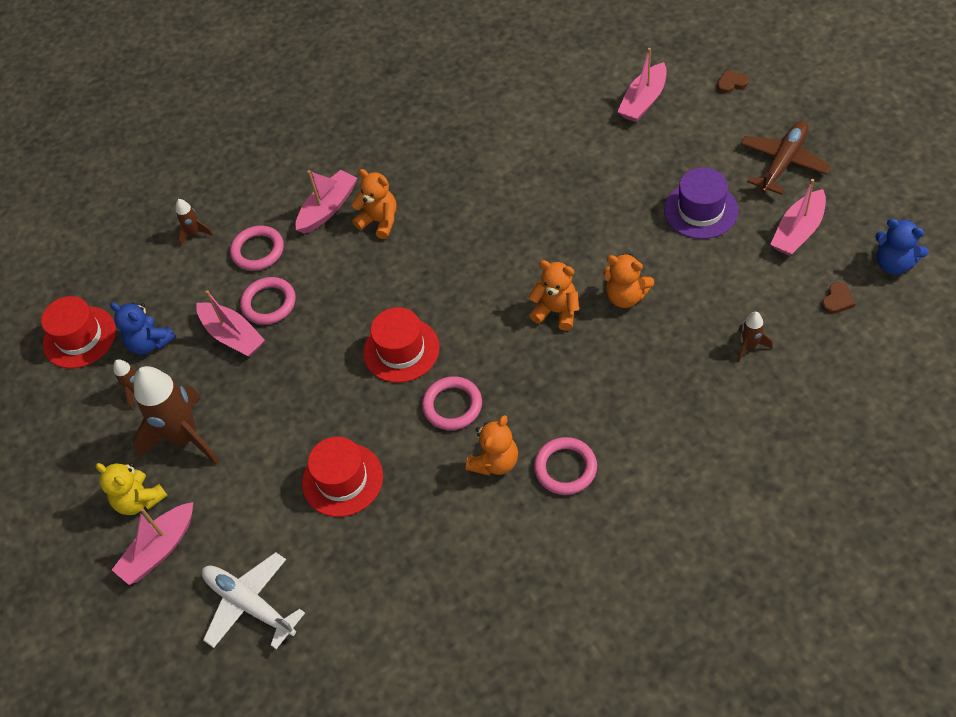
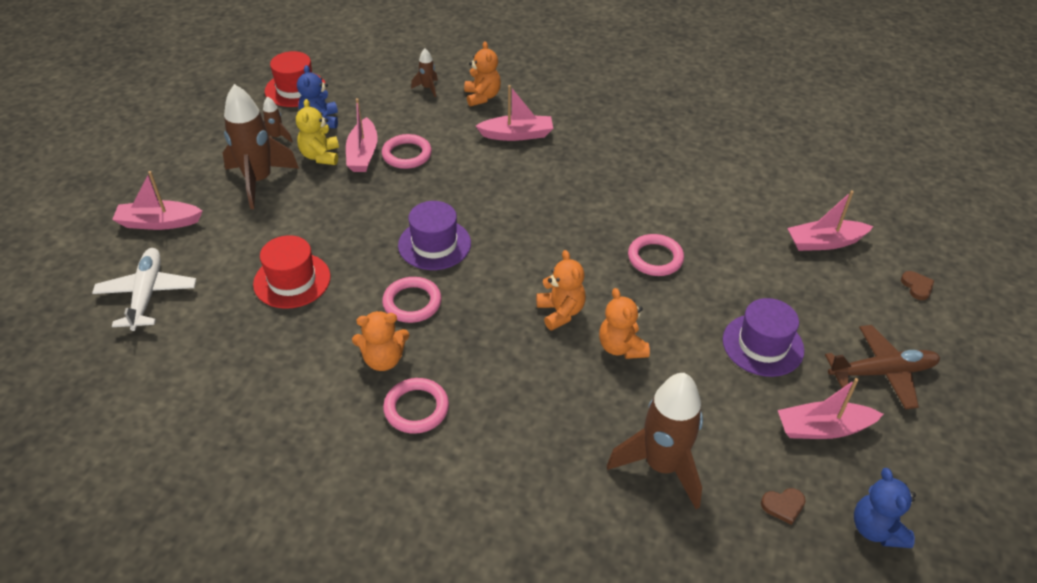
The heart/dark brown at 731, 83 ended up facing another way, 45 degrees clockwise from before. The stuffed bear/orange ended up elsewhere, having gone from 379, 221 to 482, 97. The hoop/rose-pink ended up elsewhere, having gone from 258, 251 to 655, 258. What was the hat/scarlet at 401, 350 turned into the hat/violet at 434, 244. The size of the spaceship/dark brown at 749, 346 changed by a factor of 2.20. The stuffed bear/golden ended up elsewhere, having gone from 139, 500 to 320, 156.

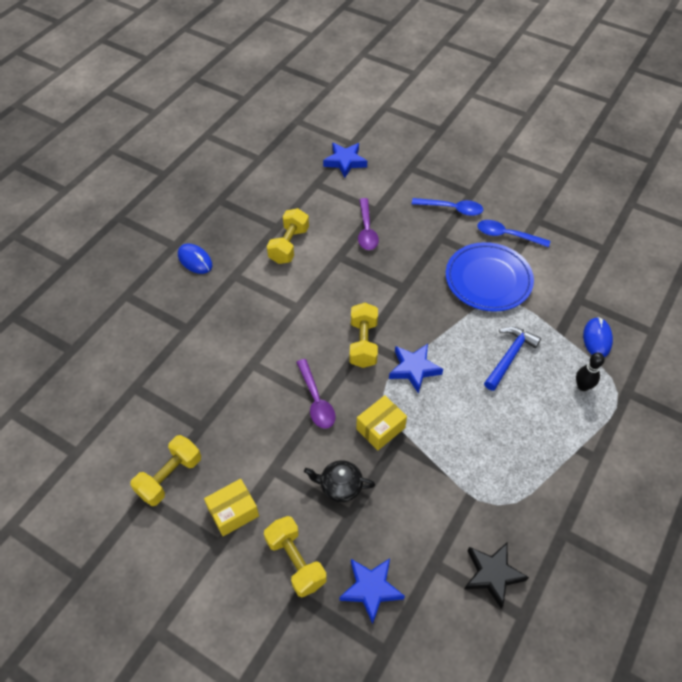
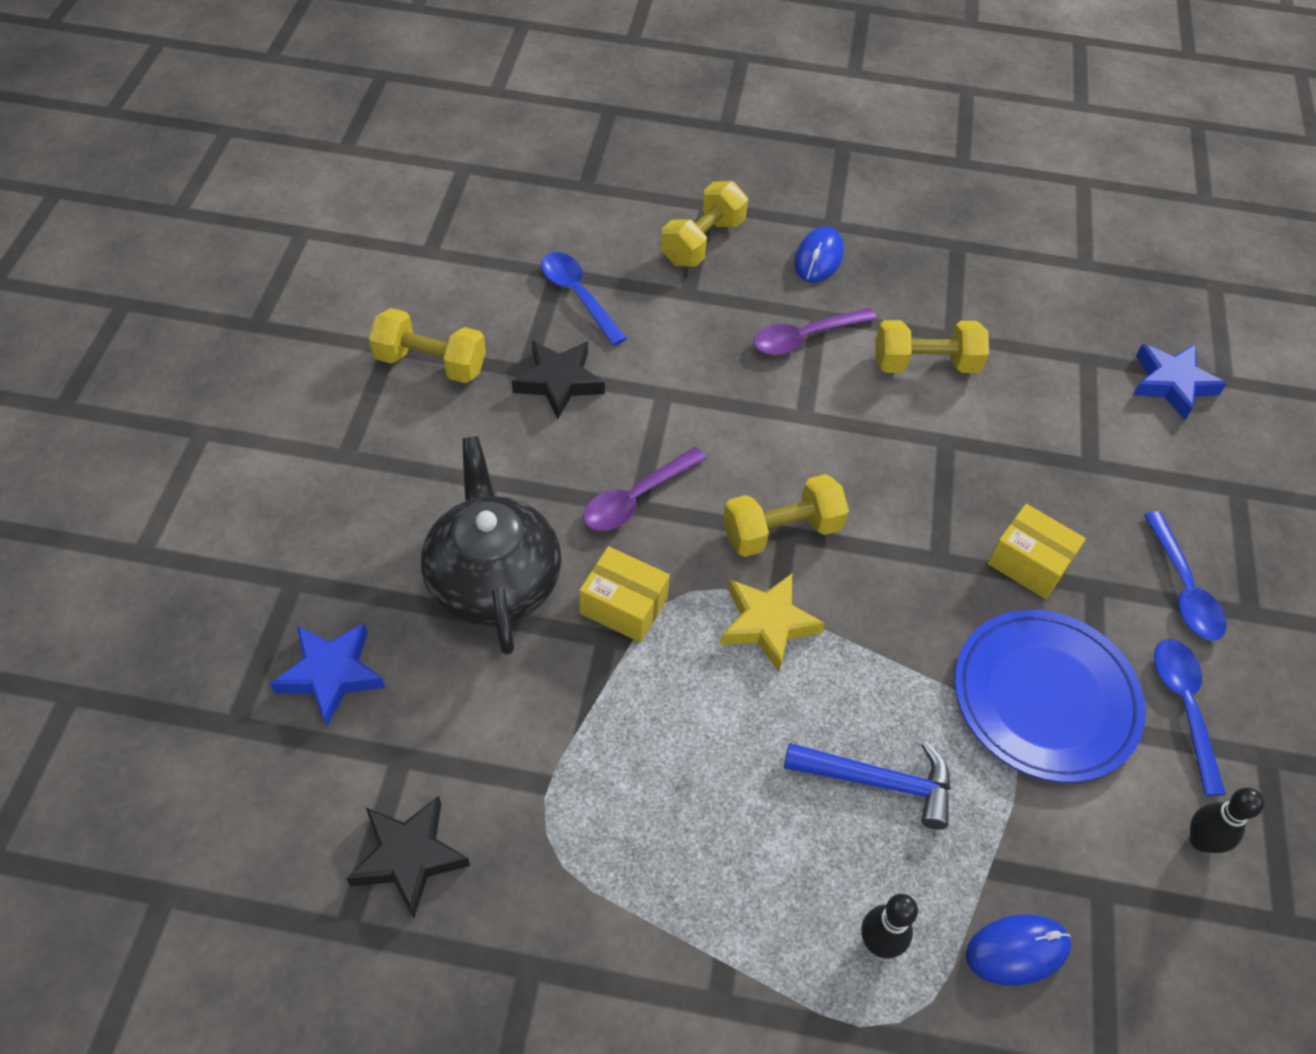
The tablespoon/violet ended up elsewhere, having gone from 366, 230 to 805, 337. What was the five-pointed star/blue at 414, 369 turned into the five-pointed star/golden at 767, 624. The size of the teapot/black at 340, 486 changed by a factor of 1.85. The box/golden ended up elsewhere, having gone from 233, 512 to 1029, 563. The free weight/golden ended up elsewhere, having gone from 296, 561 to 702, 242. The second view gained the tablespoon/blue at 578, 296. The second view gained the five-pointed star/black at 559, 382. The second view gained the skittle/black at 1201, 841.

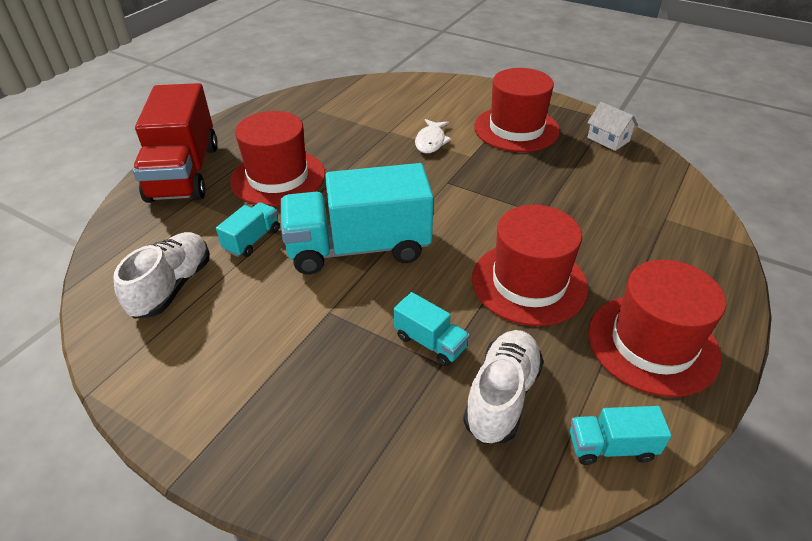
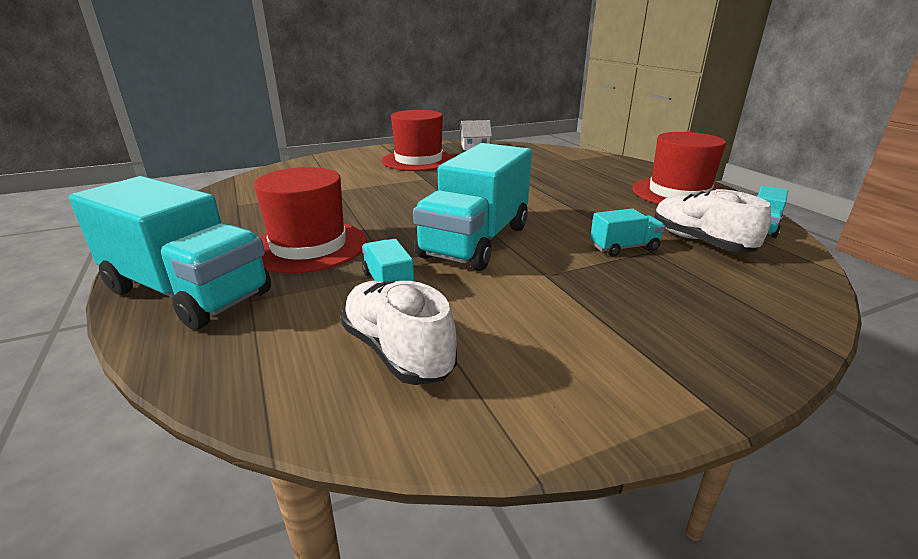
What was the toy truck/scarlet at 184, 172 turned into the toy truck/turquoise at 187, 292. The second view lost the toy fish/white at 431, 141. The second view lost the hat/scarlet at 529, 282.

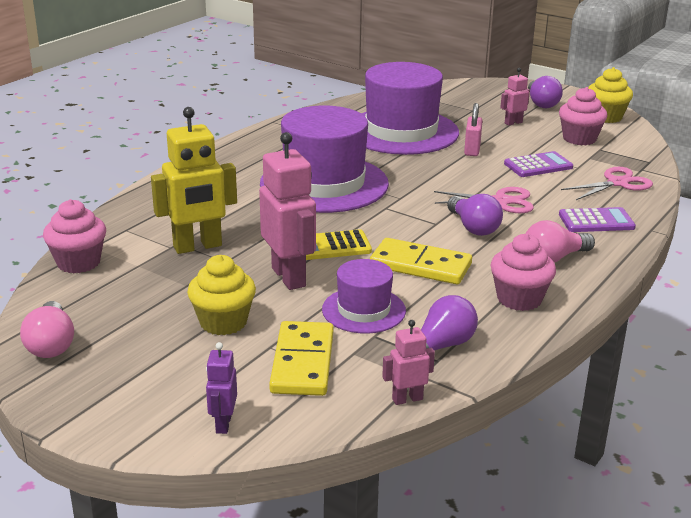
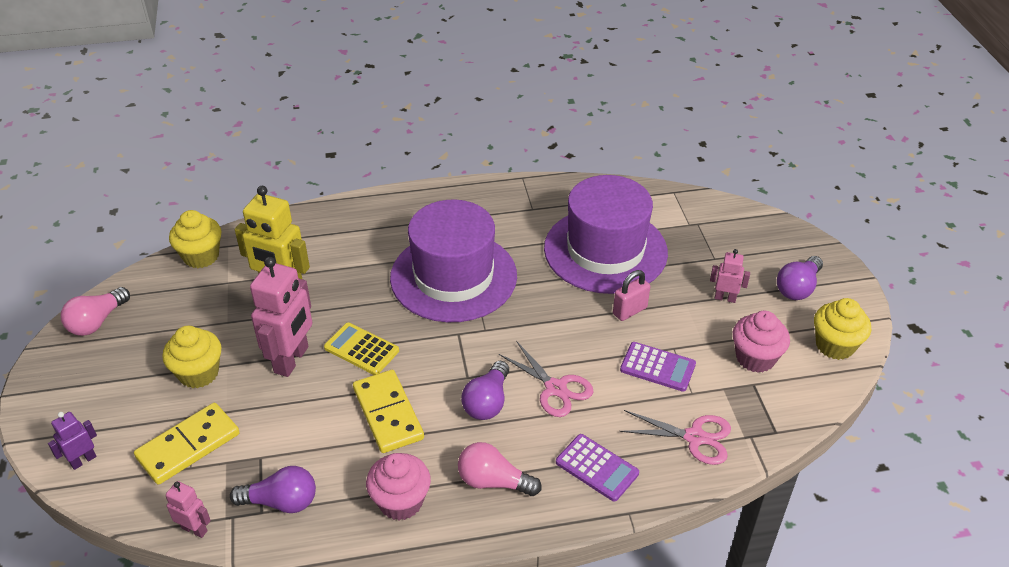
What was the muffin/rose-pink at 78, 262 turned into the muffin/golden at 201, 256. The second view lost the hat/violet at 363, 310.

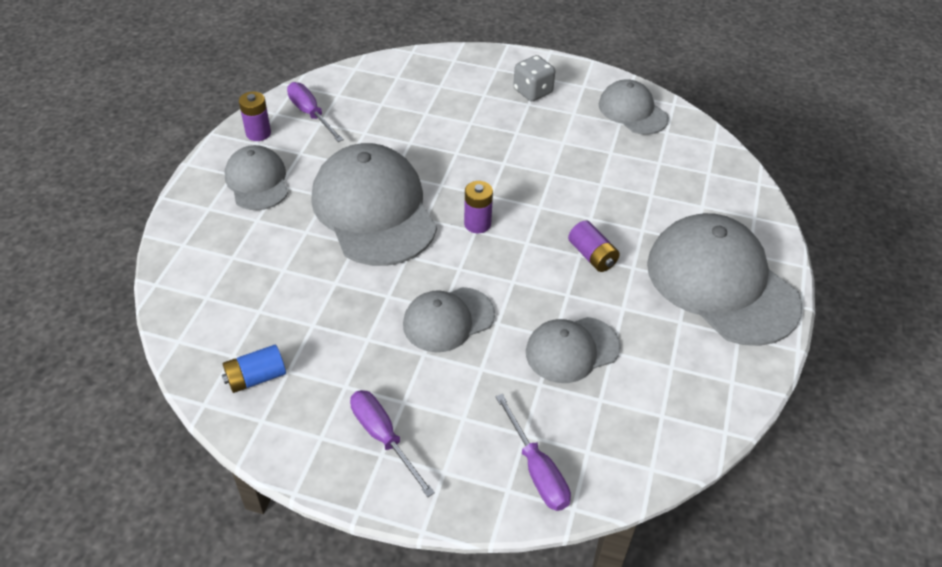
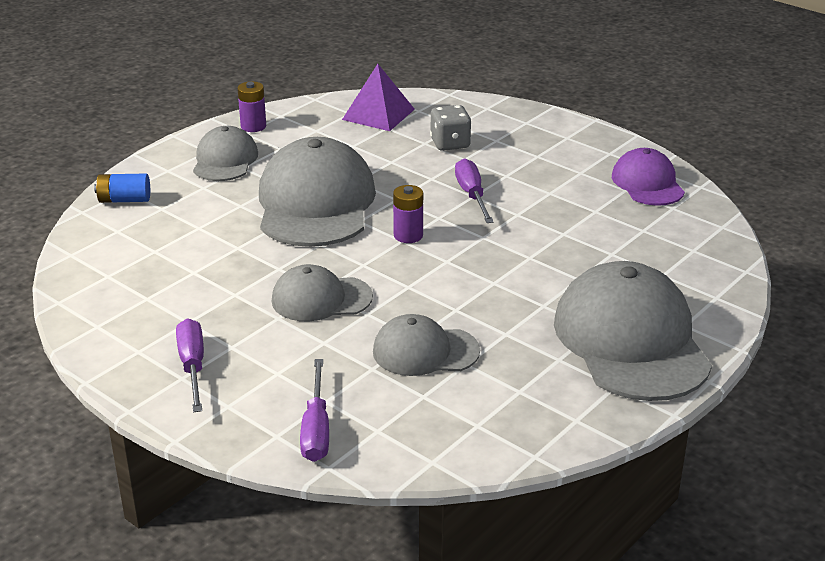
The dice/grey ended up elsewhere, having gone from 532, 91 to 450, 144. What was the cap/grey at 632, 111 turned into the cap/violet at 647, 183. The screwdriver/violet ended up elsewhere, having gone from 310, 114 to 472, 195. The second view lost the power cell/violet at 592, 255. The power cell/blue ended up elsewhere, having gone from 256, 377 to 124, 200. The second view gained the pyramid/violet at 378, 114.

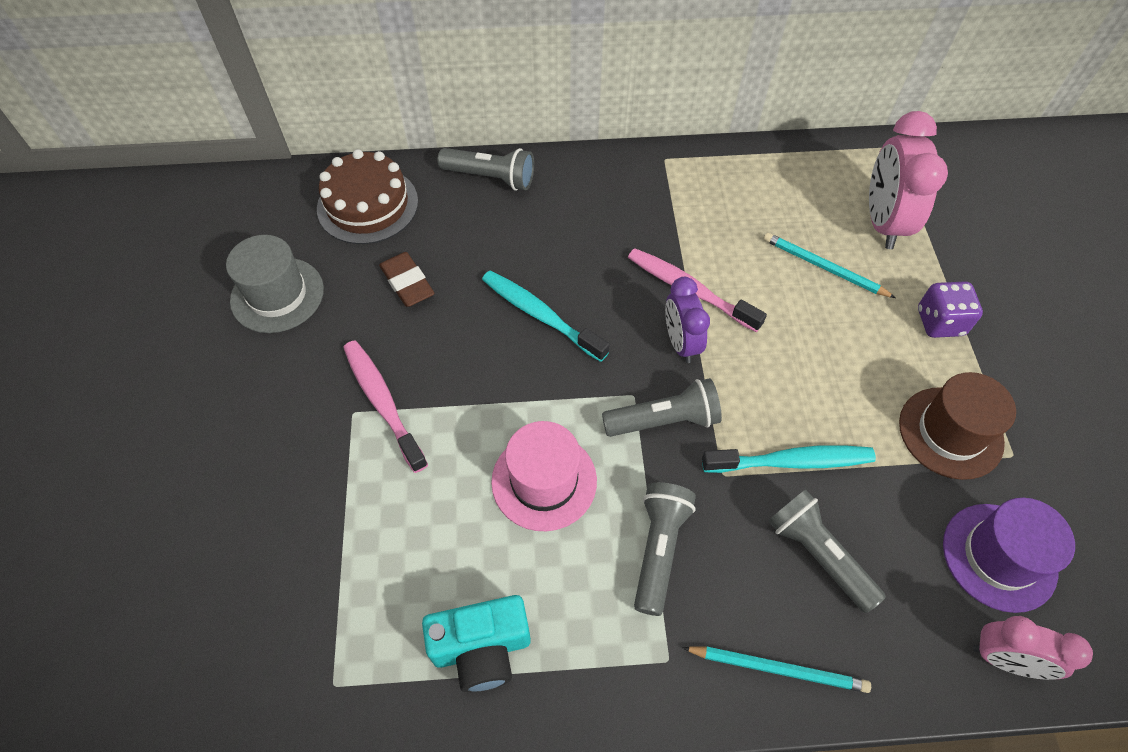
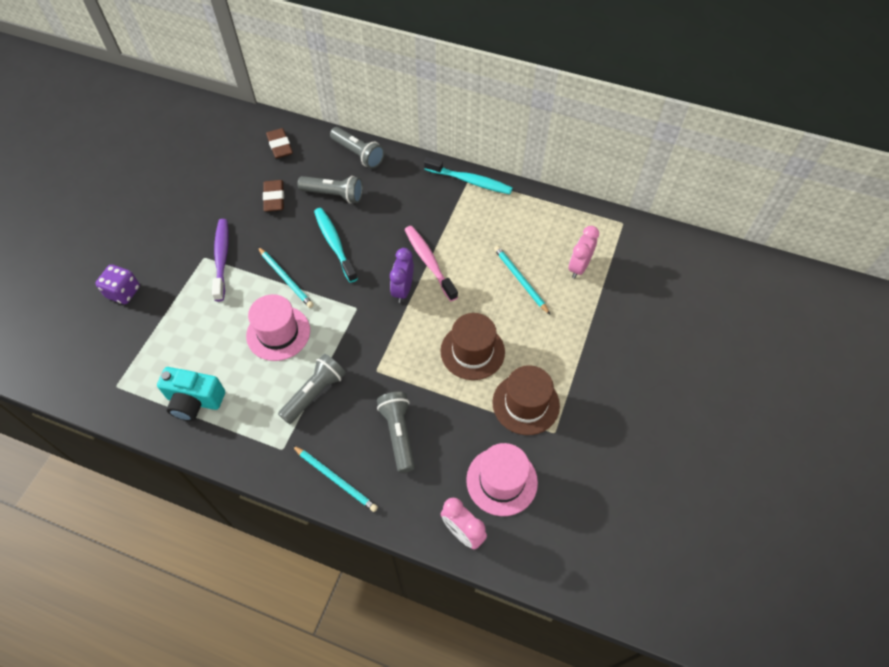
The size of the alarm clock/rose-pink at 882, 222 changed by a factor of 0.63. Where the gateau/dark brown stood at 367, 205, the eraser/dark brown came to stand at 280, 146. The second view lost the hat/grey at 277, 295. The dice/violet ended up elsewhere, having gone from 940, 322 to 123, 292. What was the dental brush/rose-pink at 383, 402 turned into the dental brush/violet at 222, 258. The pocket torch/grey ended up elsewhere, having gone from 664, 420 to 334, 195. The dental brush/turquoise ended up elsewhere, having gone from 791, 461 to 470, 181. What was the hat/violet at 999, 557 turned into the hat/rose-pink at 501, 481. The second view gained the wooden pencil/turquoise at 285, 278. The second view gained the hat/dark brown at 472, 351.

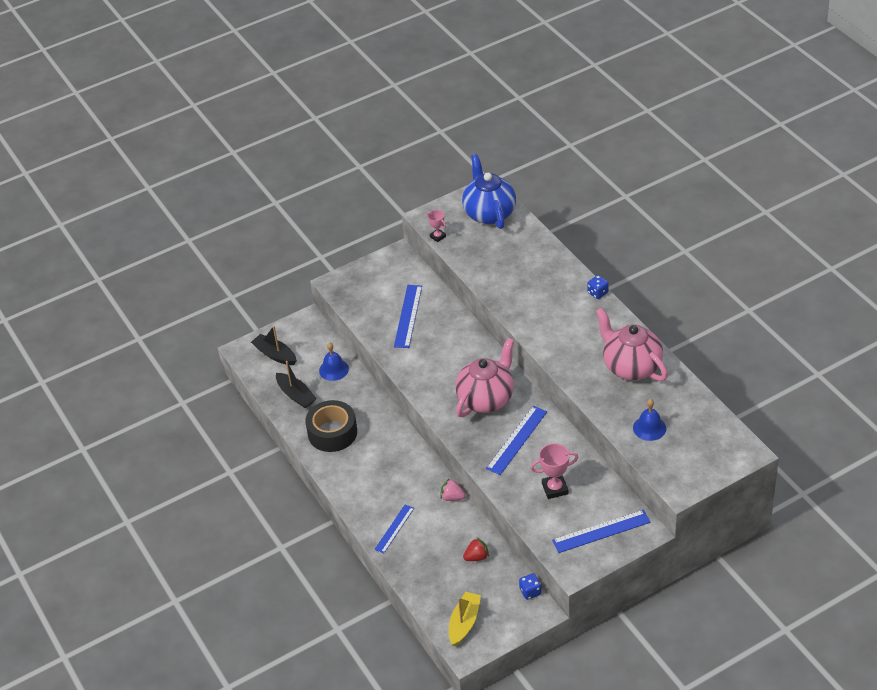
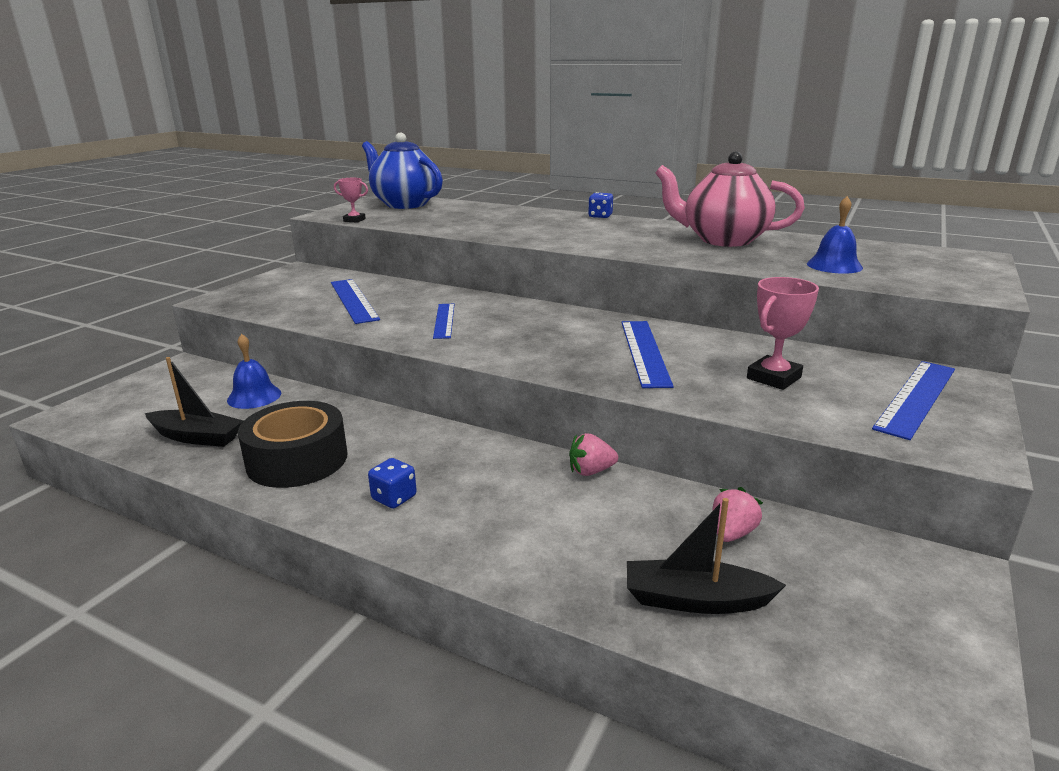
The boat/black ended up elsewhere, having gone from 275, 354 to 695, 600. The second view lost the teapot/rose-pink at 486, 399. The ruler/blue ended up elsewhere, having gone from 394, 528 to 444, 320. What was the toy strawberry/scarlet at 476, 557 turned into the toy strawberry/rose-pink at 732, 533. The dice/blue ended up elsewhere, having gone from 530, 592 to 394, 498. The second view lost the boat/golden at 464, 623.

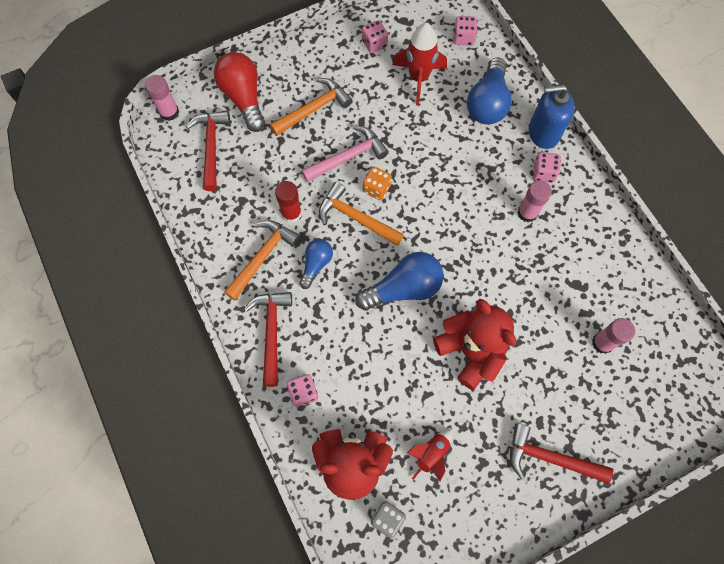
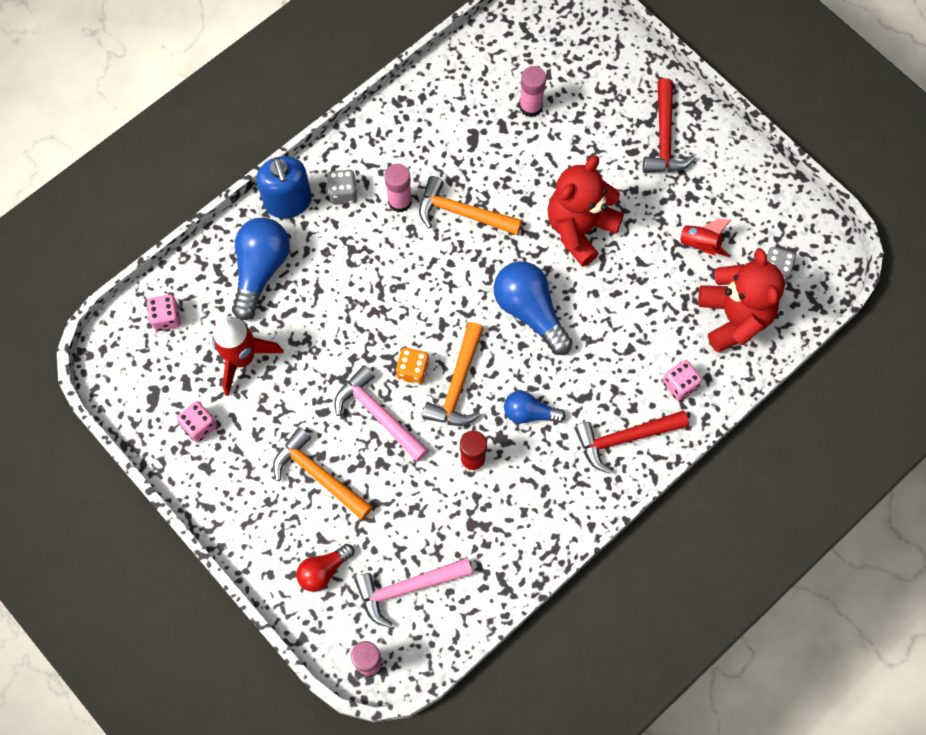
The size of the lightbulb/scarlet at 244, 98 changed by a factor of 0.58. The lightbulb/blue at 487, 103 ended up facing another way, 75 degrees counterclockwise from before. What was the claw hammer/scarlet at 211, 147 turned into the claw hammer/rose-pink at 407, 588. What was the dice/rose-pink at 543, 173 turned into the dice/grey at 343, 193. The claw hammer/orange ended up elsewhere, having gone from 262, 257 to 462, 213.

